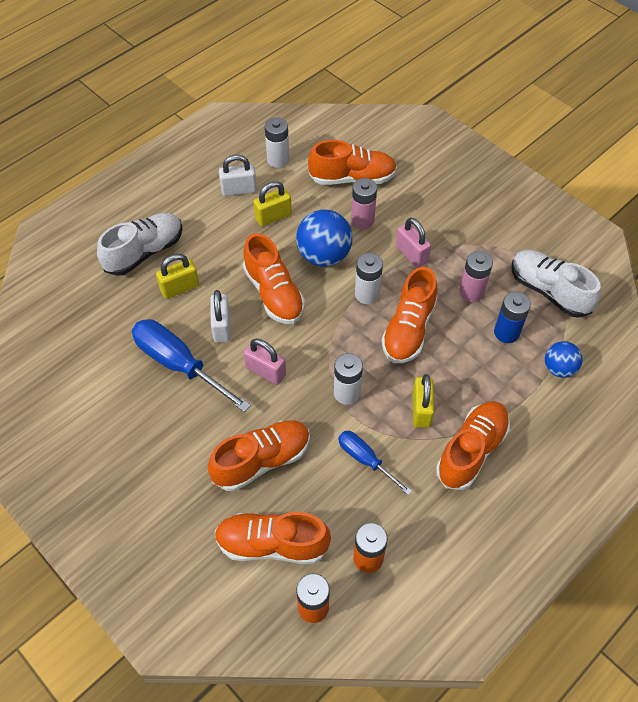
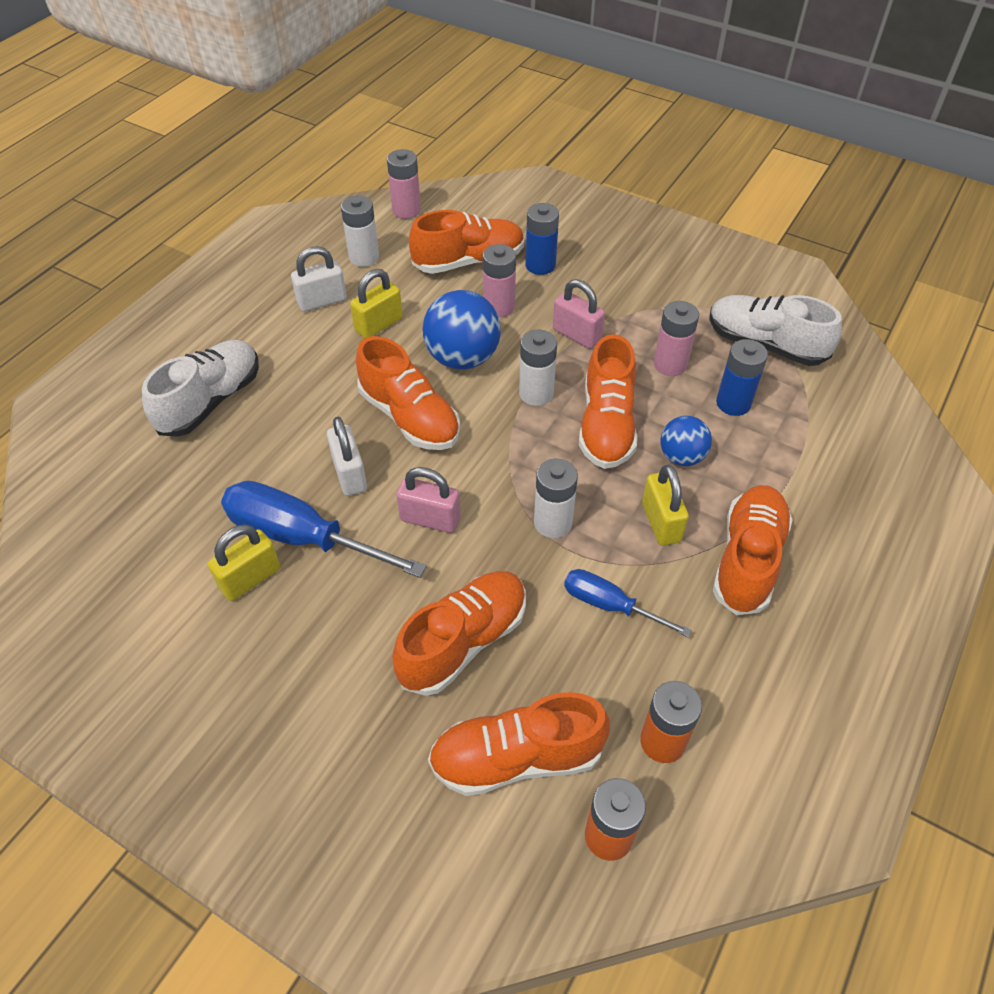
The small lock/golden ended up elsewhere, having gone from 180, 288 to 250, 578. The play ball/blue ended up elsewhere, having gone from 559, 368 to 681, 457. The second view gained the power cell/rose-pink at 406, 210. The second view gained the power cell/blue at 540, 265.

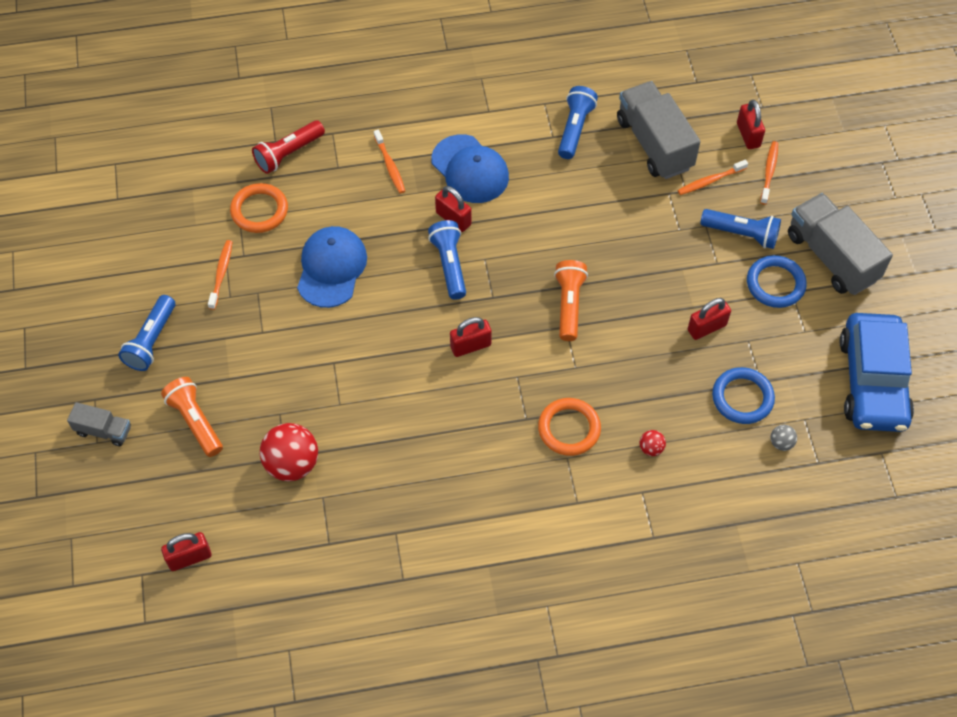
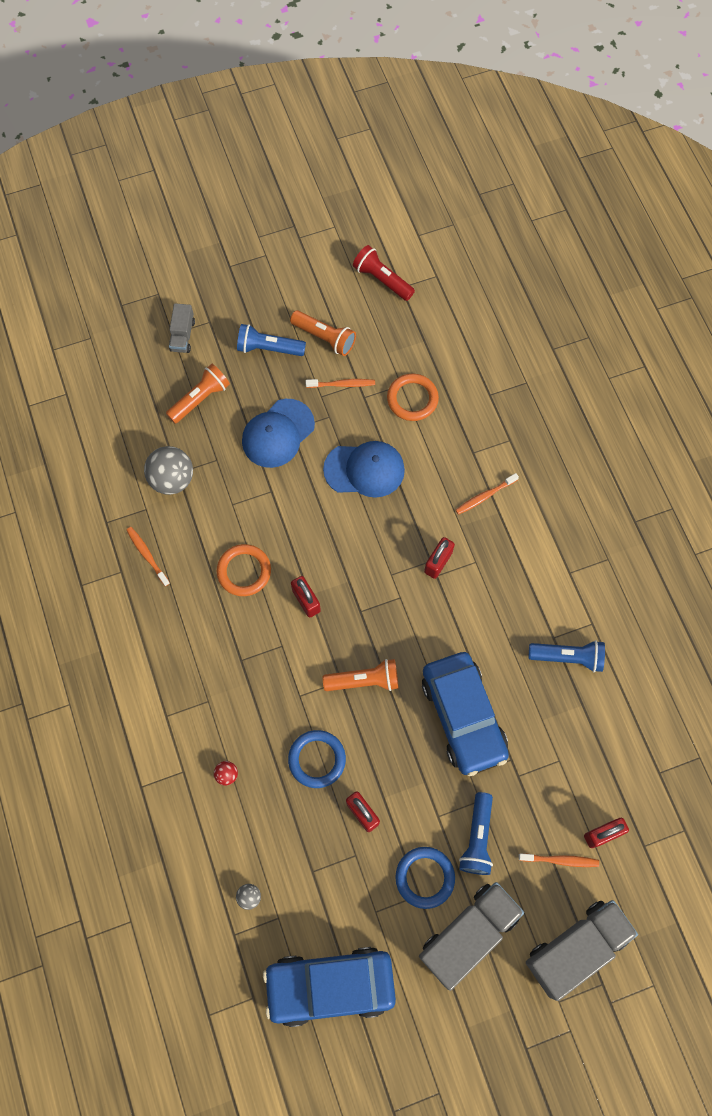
The toy truck/grey ended up elsewhere, having gone from 654, 144 to 576, 948. The pocket torch/scarlet ended up elsewhere, having gone from 288, 154 to 382, 280. The cap/blue ended up elsewhere, having gone from 470, 169 to 278, 433. The dental brush/orange ended up elsewhere, having gone from 710, 181 to 147, 555. The second view lost the pocket torch/blue at 449, 264. The hoop/blue ended up elsewhere, having gone from 742, 398 to 317, 759. The hoop/orange ended up elsewhere, having gone from 569, 429 to 244, 571. What was the play ball/scarlet at 292, 464 turned into the play ball/grey at 172, 479. The second view lost the small lock/scarlet at 189, 557. The second view gained the pocket torch/orange at 325, 338. The second view gained the automobile/blue at 463, 716.

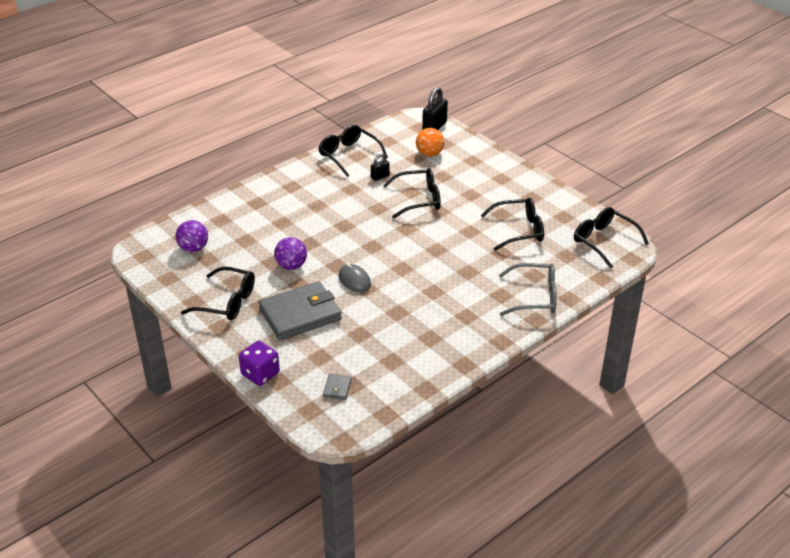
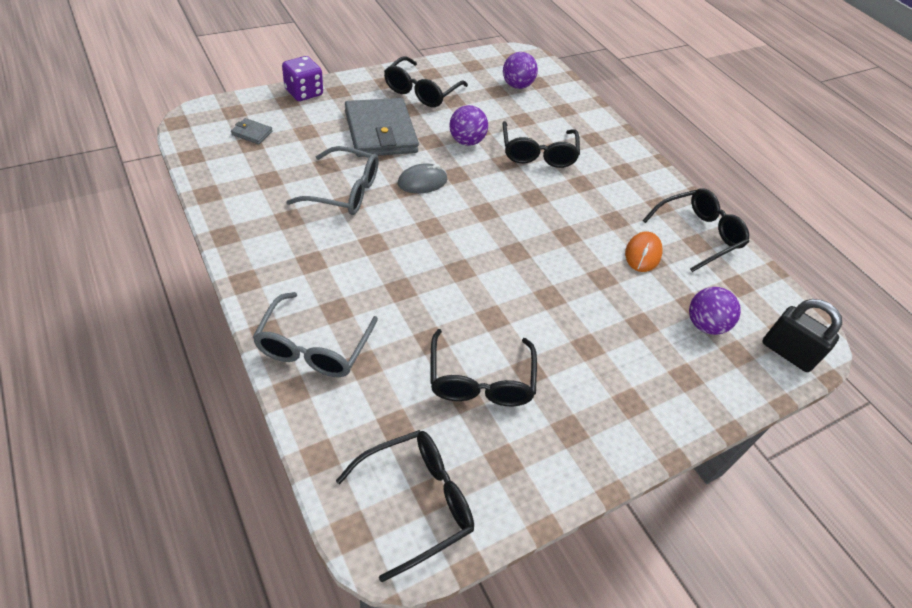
What was the play ball/orange at 429, 154 turned into the play ball/violet at 704, 325. Where the small lock/black stood at 380, 177, the PC mouse/orange came to stand at 642, 254. The glasses/black ended up elsewhere, having gone from 418, 199 to 537, 153. The second view gained the glasses/grey at 344, 191.

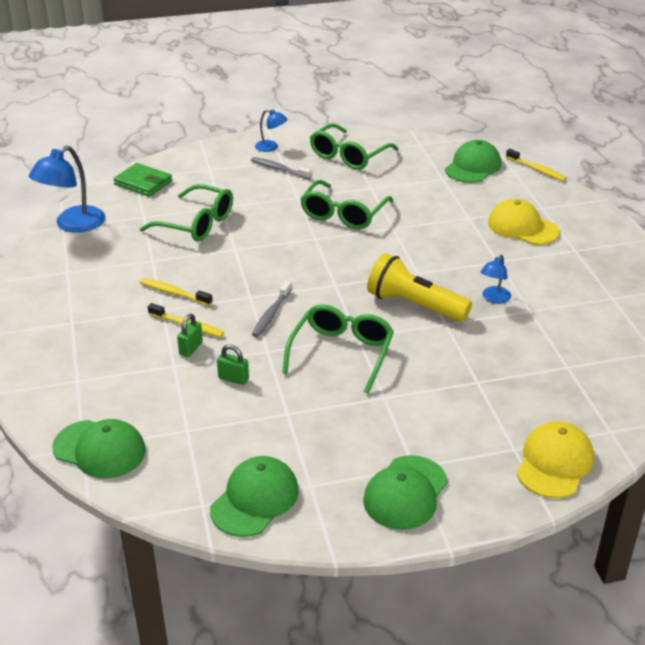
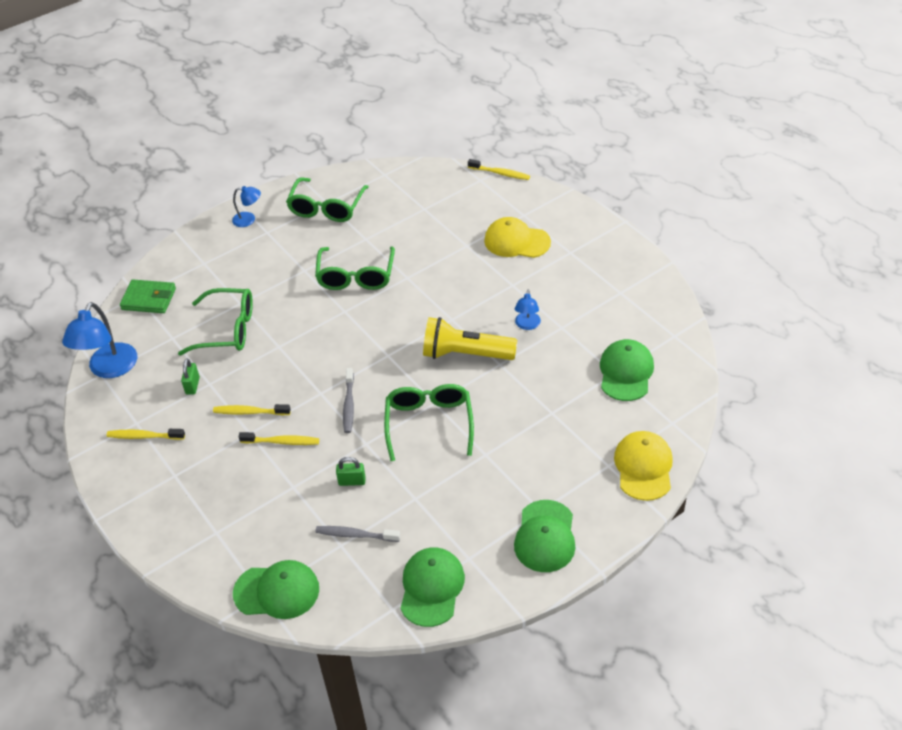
The cap/green ended up elsewhere, having gone from 473, 166 to 626, 372. The dental brush/grey ended up elsewhere, having gone from 279, 169 to 355, 535. The small lock/green ended up elsewhere, having gone from 191, 348 to 192, 386. The second view gained the dental brush/golden at 144, 436.

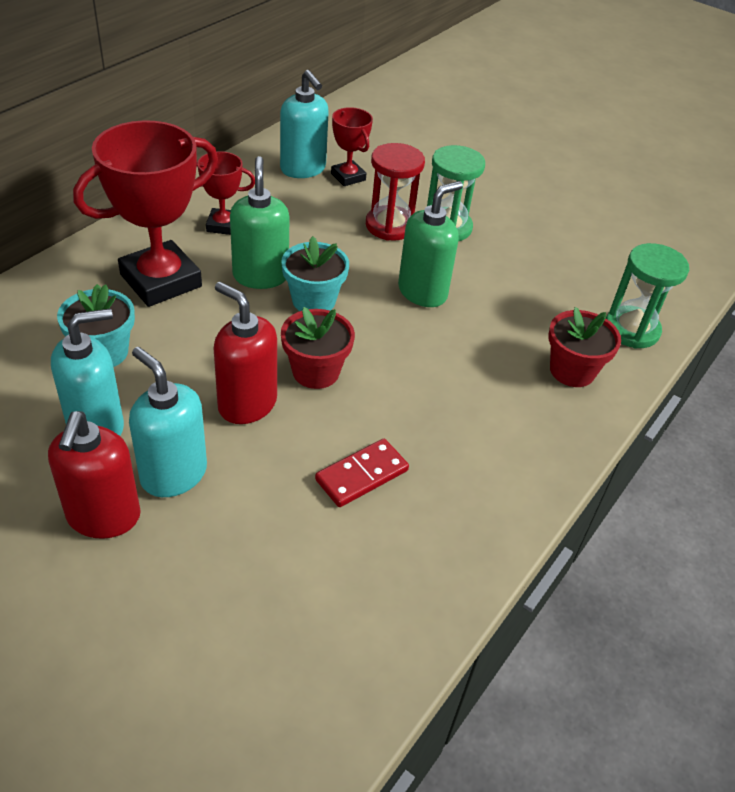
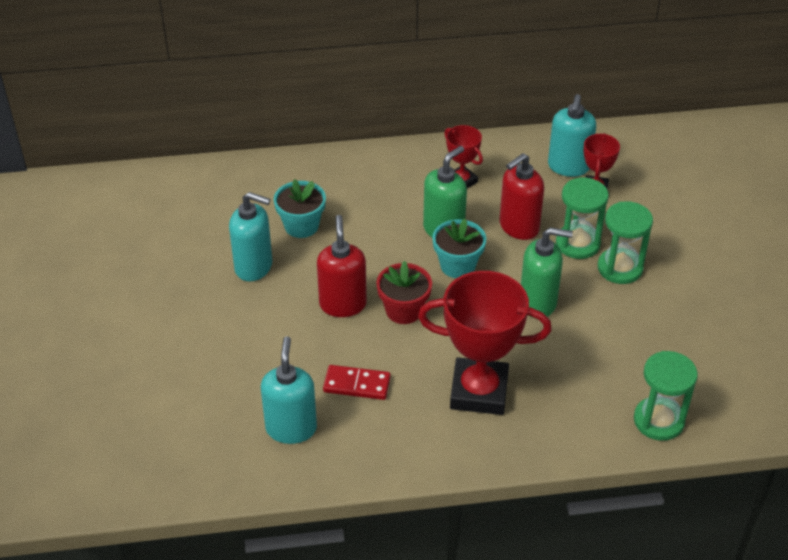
The award cup/scarlet ended up elsewhere, having gone from 161, 281 to 479, 392. What was the sandglass/scarlet at 390, 226 turned into the sandglass/green at 578, 243. The second view lost the plant pot/scarlet at 572, 371. The soap dispenser/turquoise ended up elsewhere, having gone from 173, 474 to 291, 428. The soap dispenser/scarlet ended up elsewhere, having gone from 103, 517 to 518, 227.

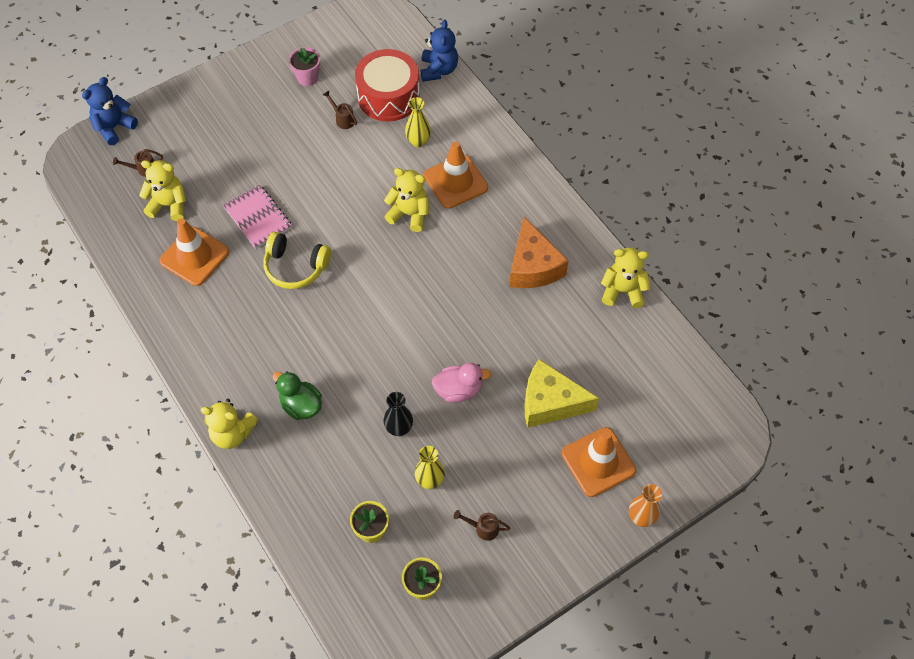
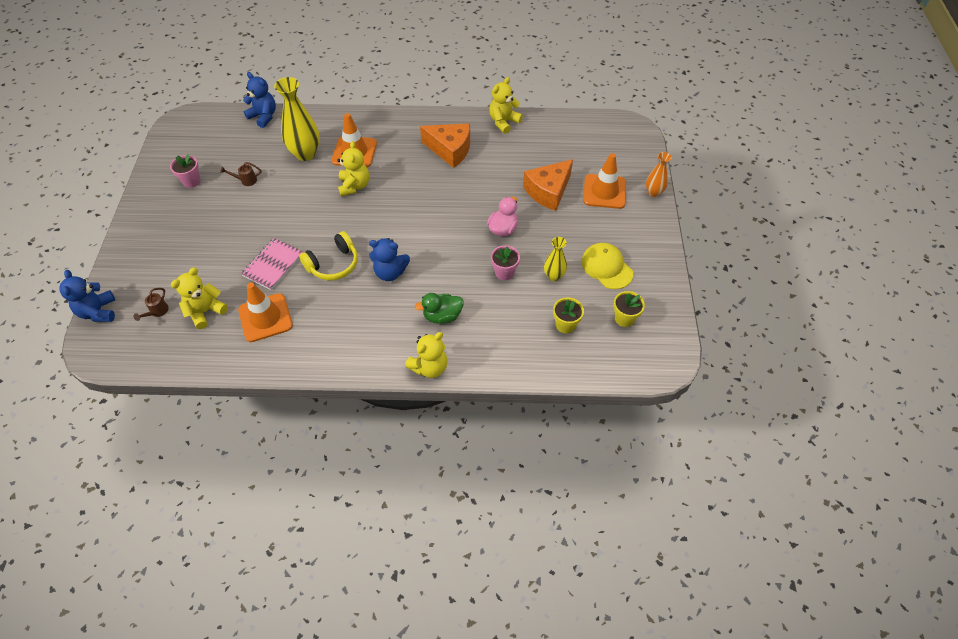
The second view lost the drum/scarlet at 388, 96. The size of the flower vase/golden at 418, 141 changed by a factor of 1.79. The stuffed bear/golden at 409, 214 ended up facing another way, 120 degrees clockwise from before. The notepad/rose-pink at 258, 218 ended up facing another way, 60 degrees counterclockwise from before. What was the cheese wedge/golden at 550, 402 turned into the cheese wedge/orange at 548, 191. Where the flower vase/black stood at 399, 428, the plant pot/rose-pink came to stand at 504, 272. Where the watering pot/dark brown stood at 482, 528, the cap/golden came to stand at 606, 267. The second view gained the stuffed bear/blue at 390, 272.

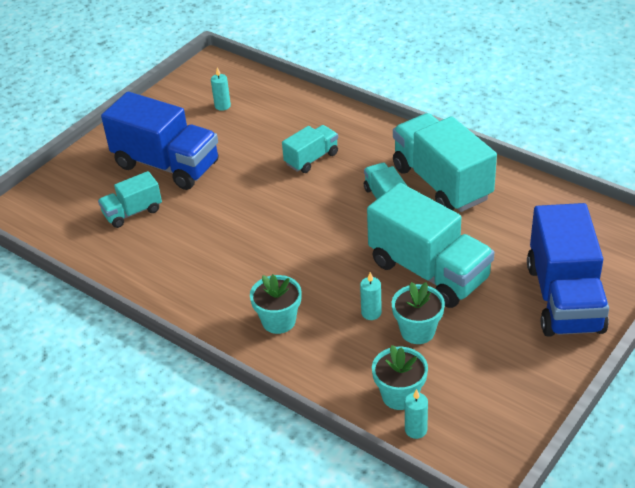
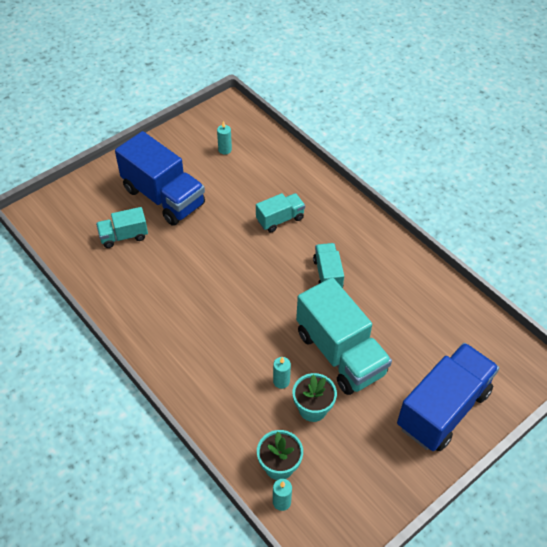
The second view lost the toy truck/turquoise at 441, 183. The toy truck/blue at 564, 298 ended up facing another way, 150 degrees counterclockwise from before. The second view lost the plant pot/turquoise at 278, 321.

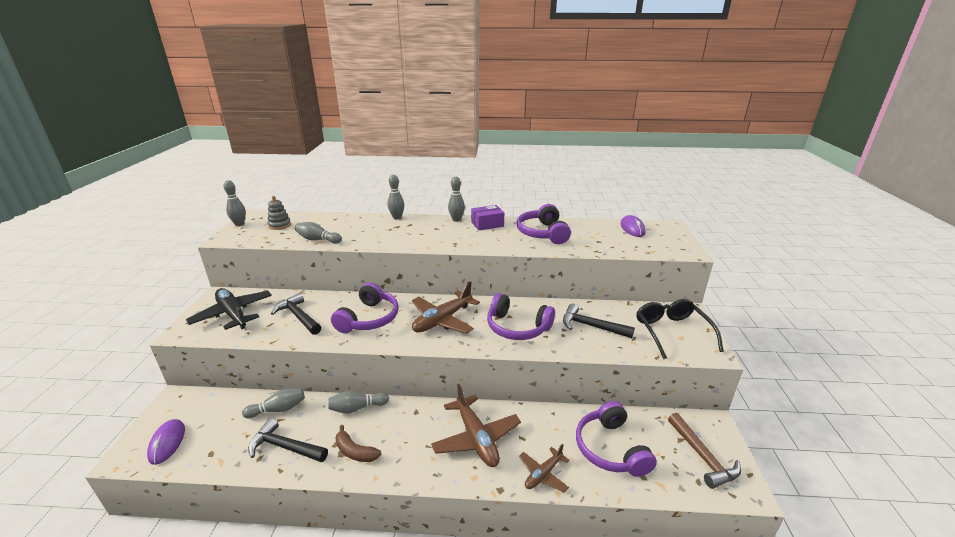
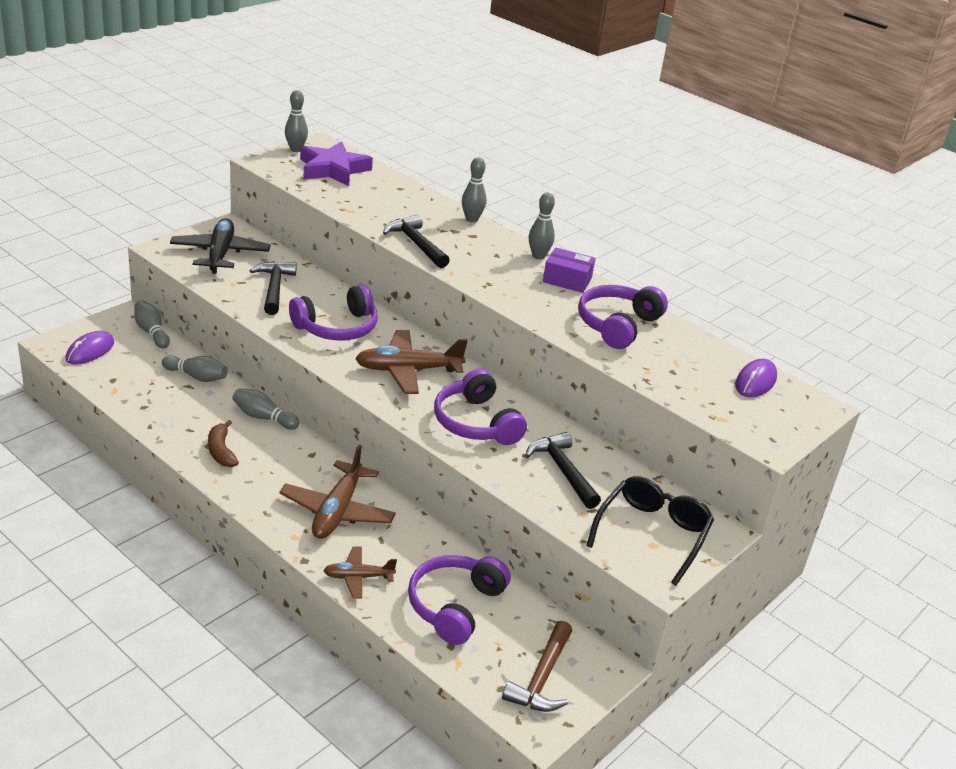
Where the stacking rings/grey stood at 279, 225, the five-pointed star/violet came to stand at 333, 169. The skittle/grey ended up elsewhere, having gone from 318, 240 to 151, 332. The claw hammer/black ended up elsewhere, having gone from 285, 447 to 416, 244.

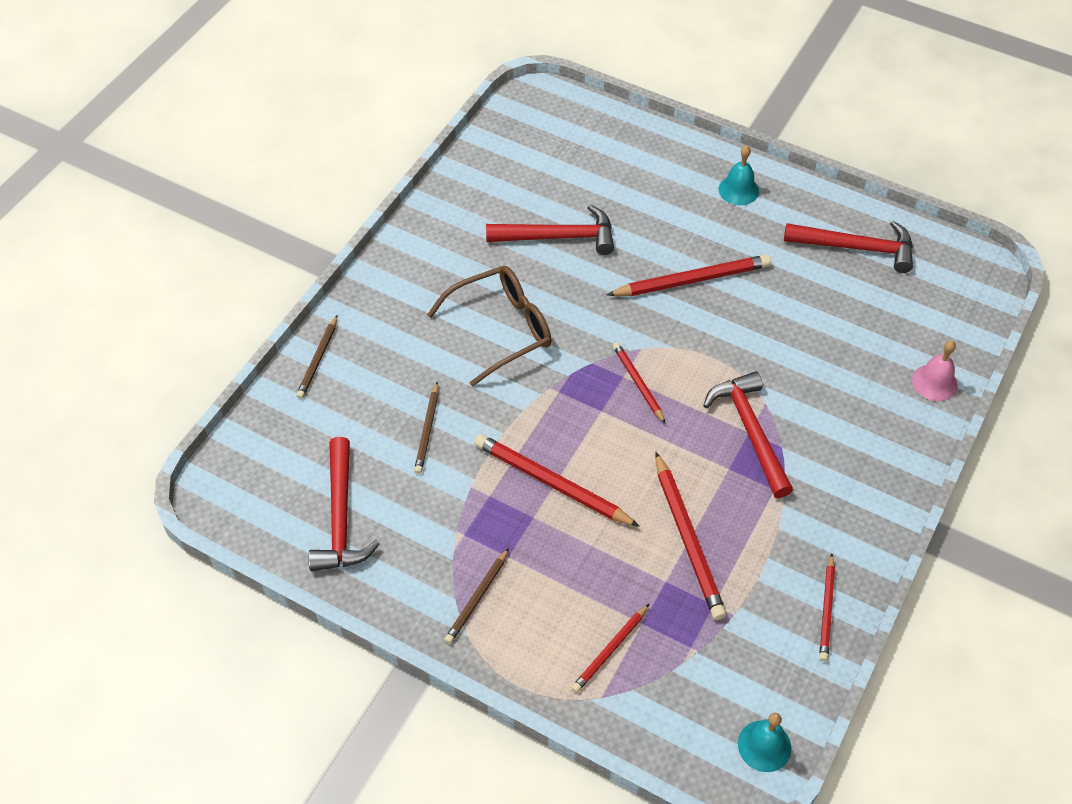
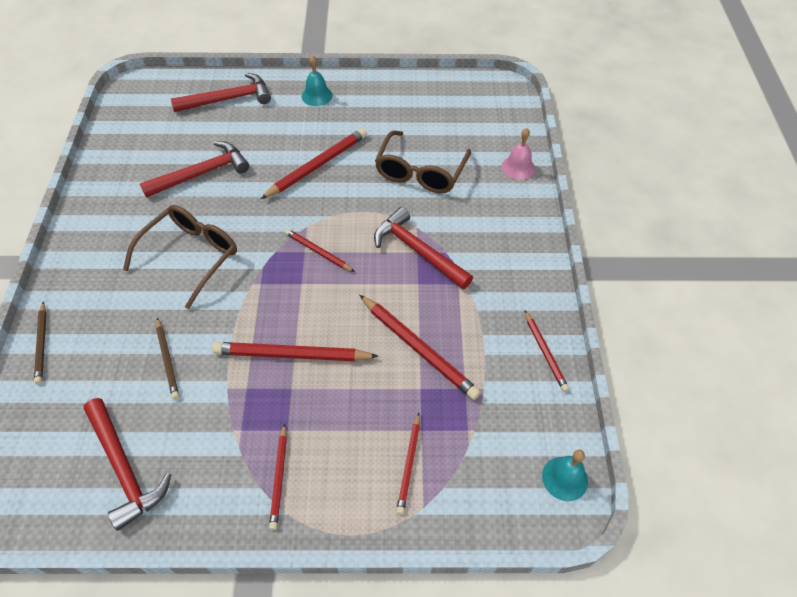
The claw hammer/scarlet ended up elsewhere, having gone from 857, 248 to 229, 99. What was the wooden pencil/dark brown at 477, 598 turned into the wooden pencil/scarlet at 279, 478. The second view gained the glasses/dark brown at 420, 172.

